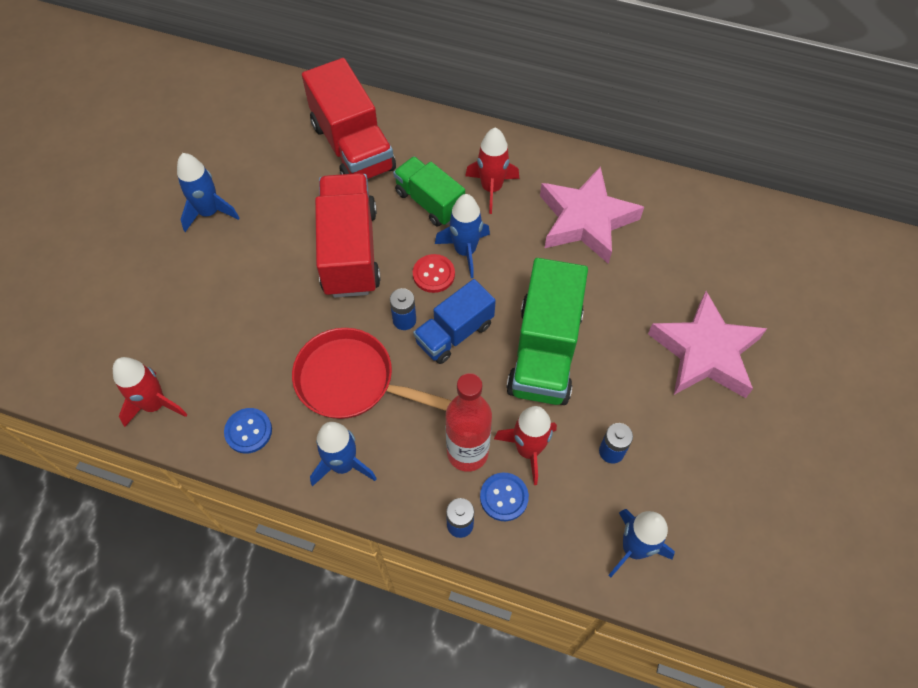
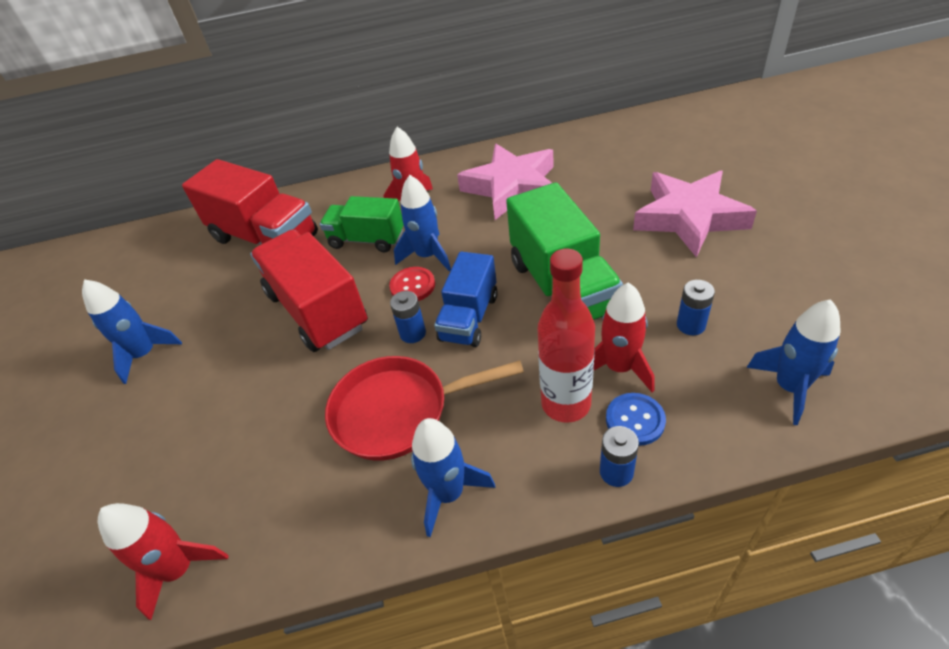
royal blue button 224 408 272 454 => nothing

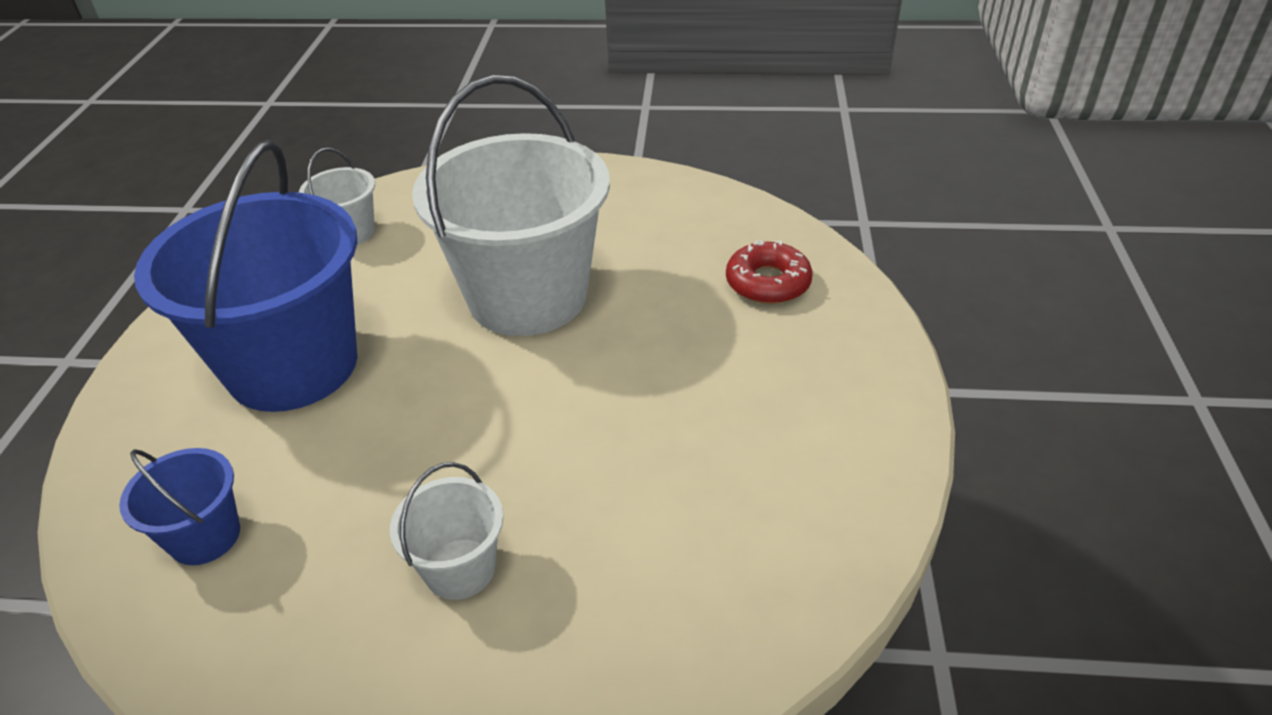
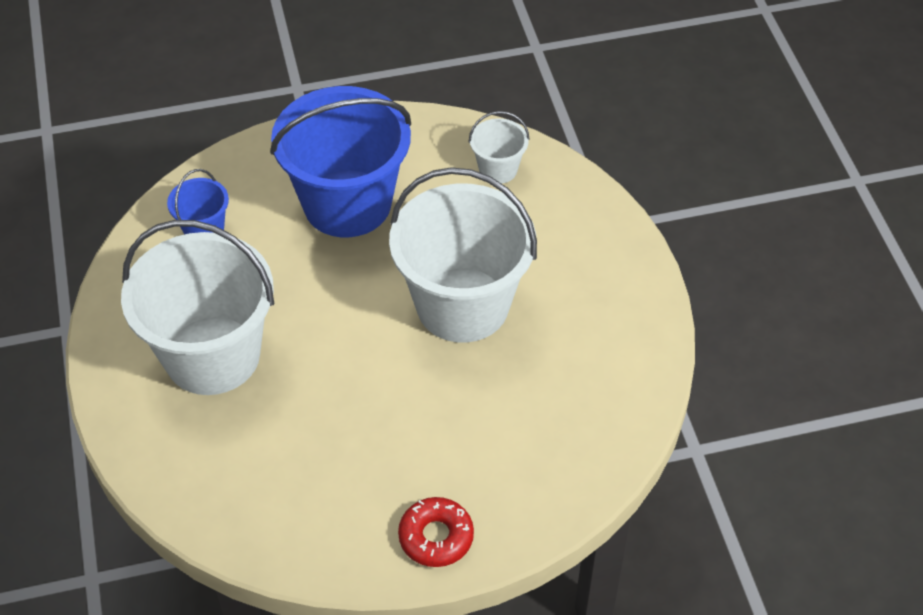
pure white pail 390 462 503 600 => pure white pail 121 220 274 395, x2.25
crimson glazed donut 726 240 813 304 => crimson glazed donut 398 497 474 567, moved

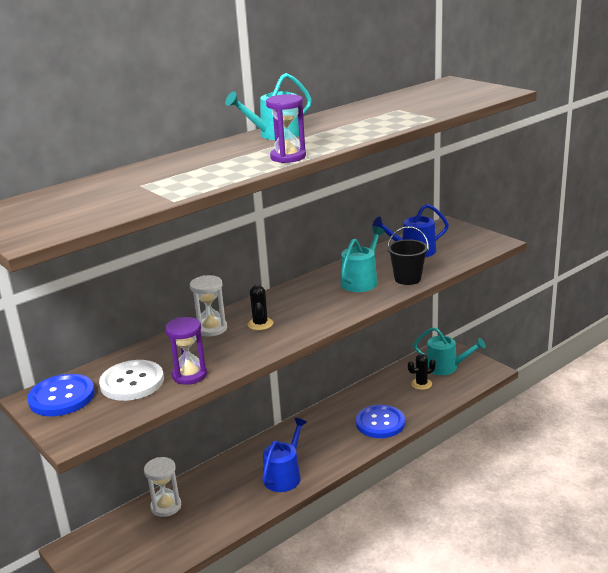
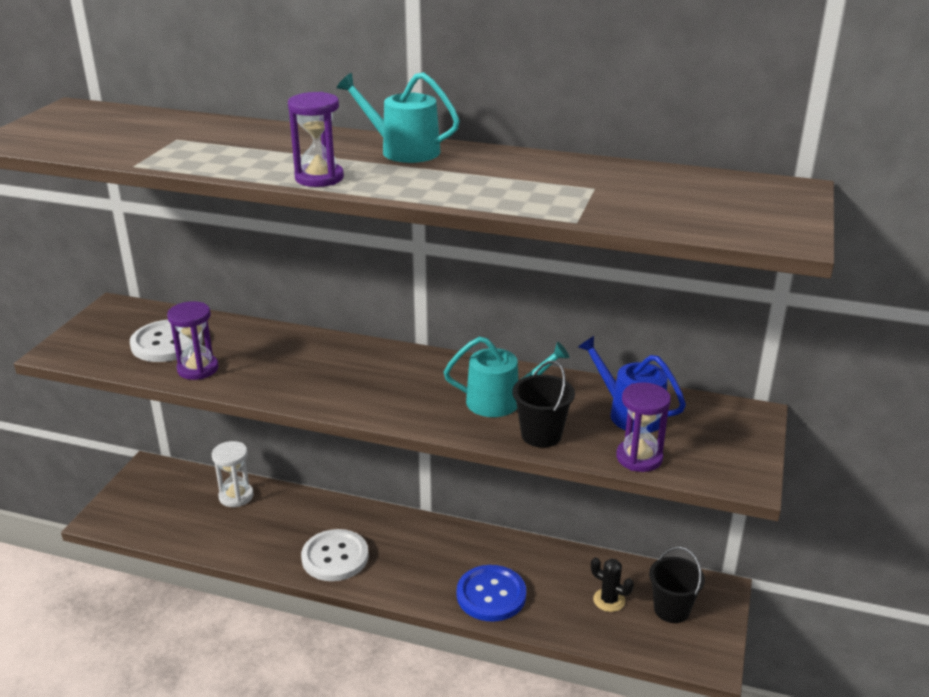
royal blue watering can 262 418 307 492 => pure white button 301 529 369 581
nothing => royal purple sandglass 616 382 671 472
turquoise watering can 414 327 486 375 => black pail 649 547 705 623
royal blue button 27 374 95 416 => nothing
pure white sandglass 190 275 227 337 => nothing
black prickly plant 248 283 273 330 => nothing

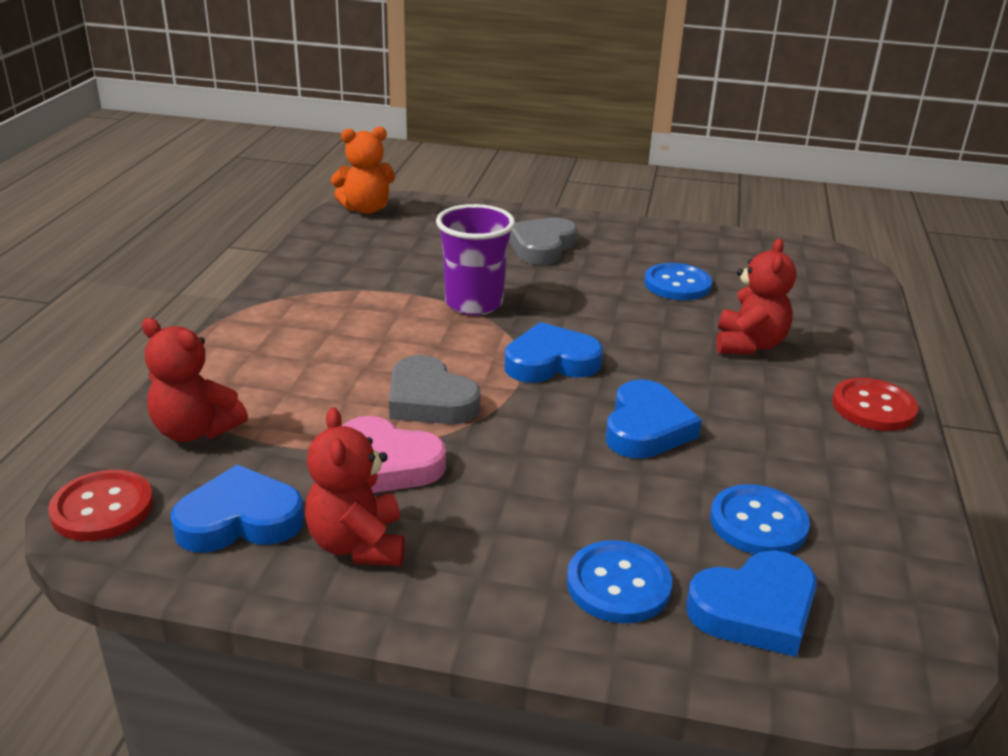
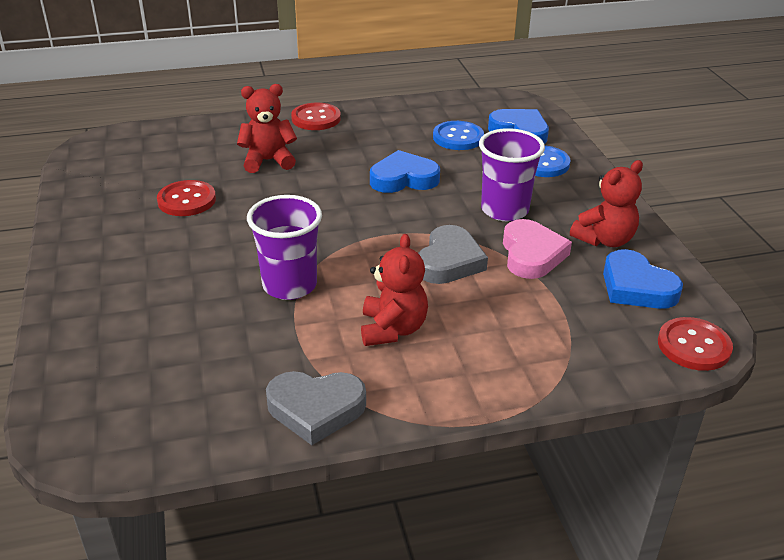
royal blue button 644 263 712 300 => crimson button 157 180 216 216
ash-grey love heart 509 217 577 265 => ash-grey love heart 266 371 366 445, moved
crimson teddy bear 142 318 248 442 => crimson teddy bear 361 234 428 346, moved
nothing => royal purple cup 479 128 545 221
orange-coloured teddy bear 331 126 395 214 => nothing
royal blue love heart 504 322 603 383 => nothing

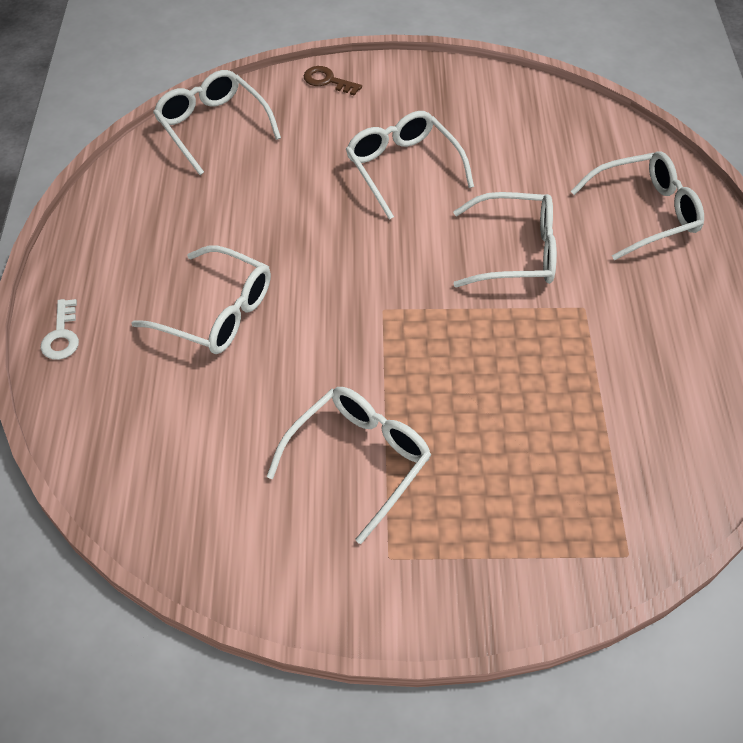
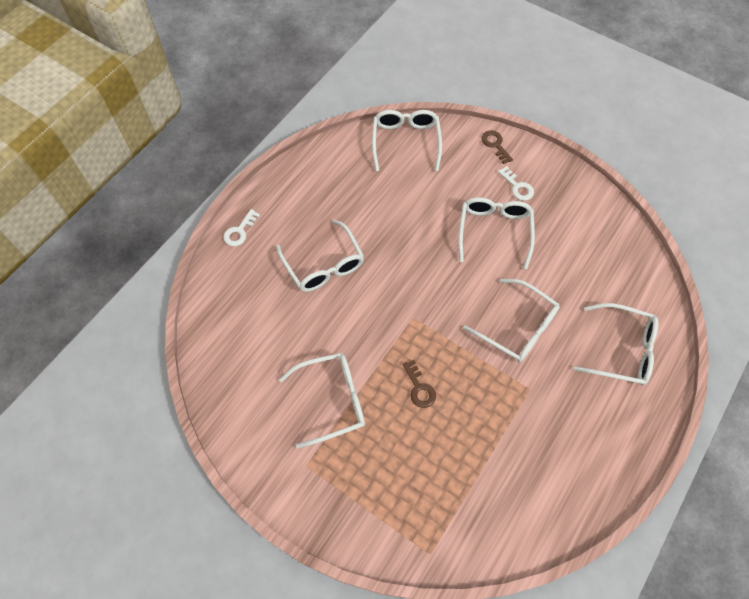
nothing => dark brown latchkey 402 360 436 408
nothing => pure white latchkey 498 166 534 201

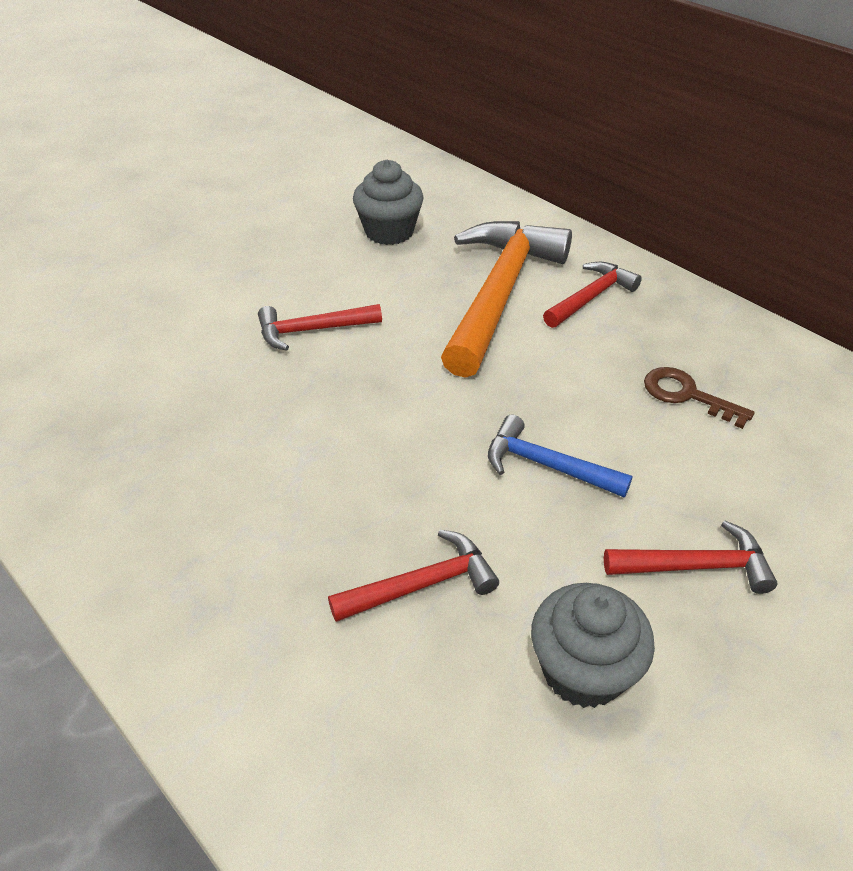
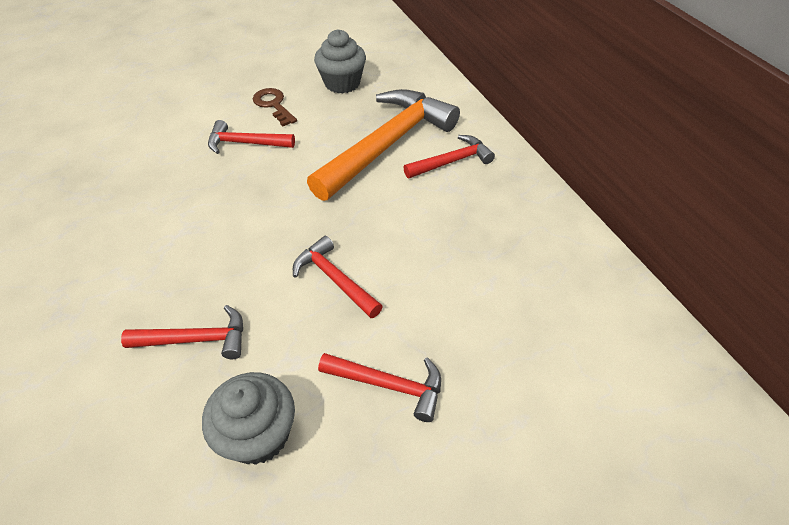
dark brown latchkey 644 367 755 429 => dark brown latchkey 253 88 297 126, moved
royal blue claw hammer 488 415 633 497 => crimson claw hammer 293 236 383 318

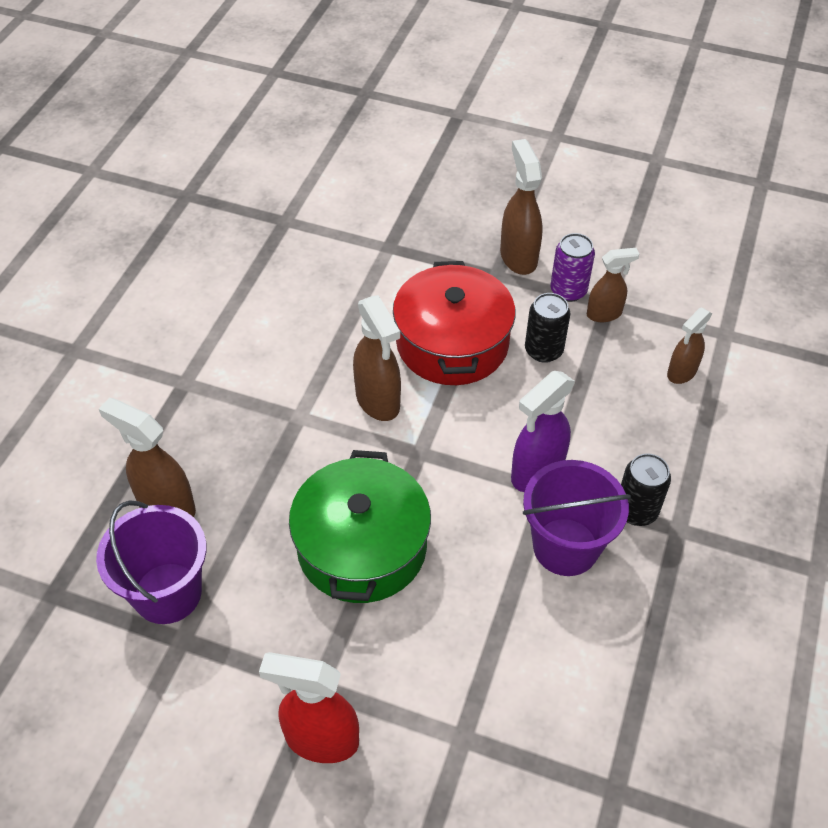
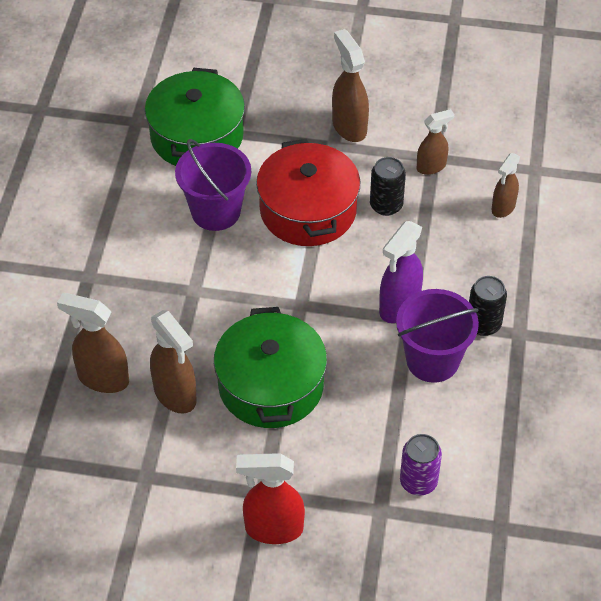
nothing => green cooking pot 145 67 245 166
dark brown spray cleaner 353 295 401 421 => dark brown spray cleaner 150 310 197 414, moved
royal purple pail 96 500 206 624 => royal purple pail 175 139 251 231, moved
royal purple soda can 550 233 595 302 => royal purple soda can 400 434 442 495, moved

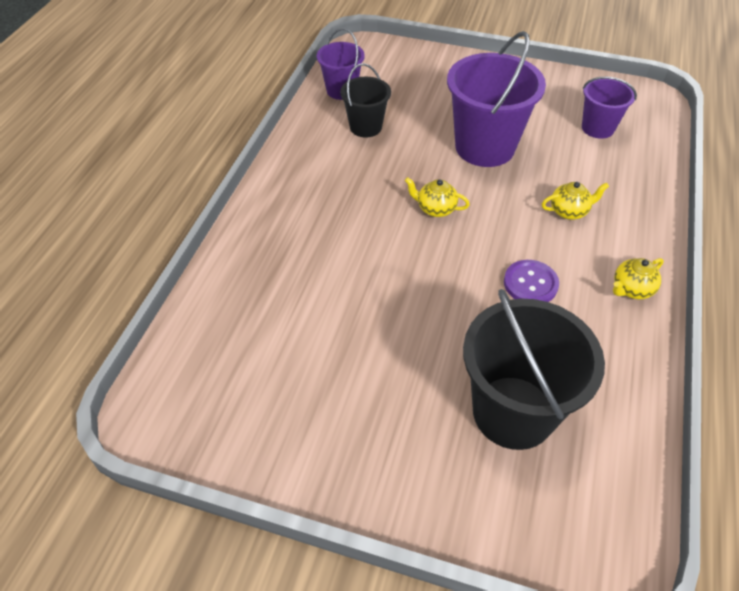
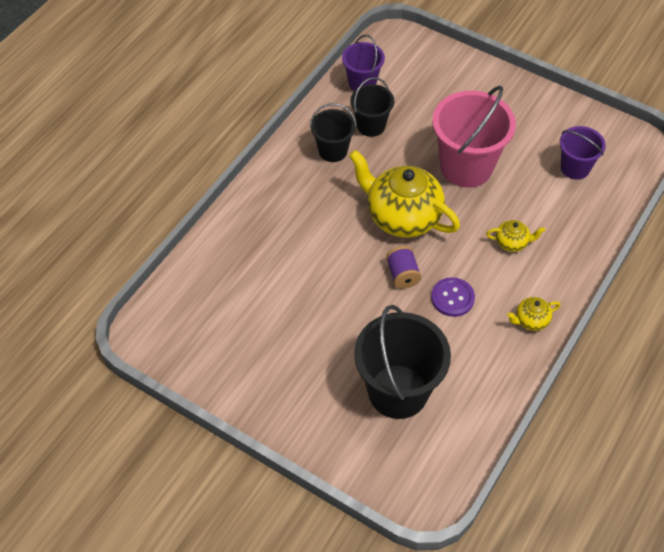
nothing => black pail 310 103 356 162
golden tea pot 405 177 470 217 => golden tea pot 349 150 460 238, x2.28
nothing => royal purple bobbin 386 246 422 289
royal purple pail 447 31 546 167 => rose-pink pail 432 86 516 188

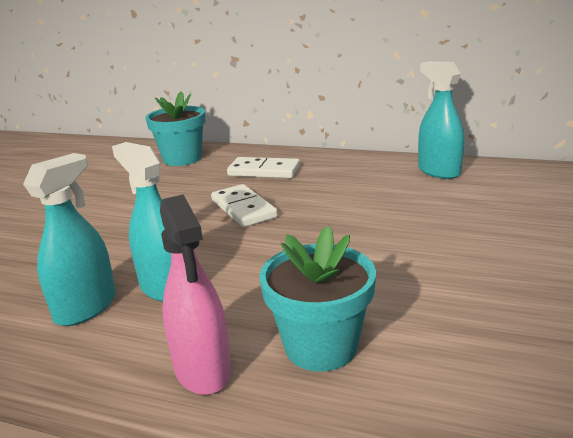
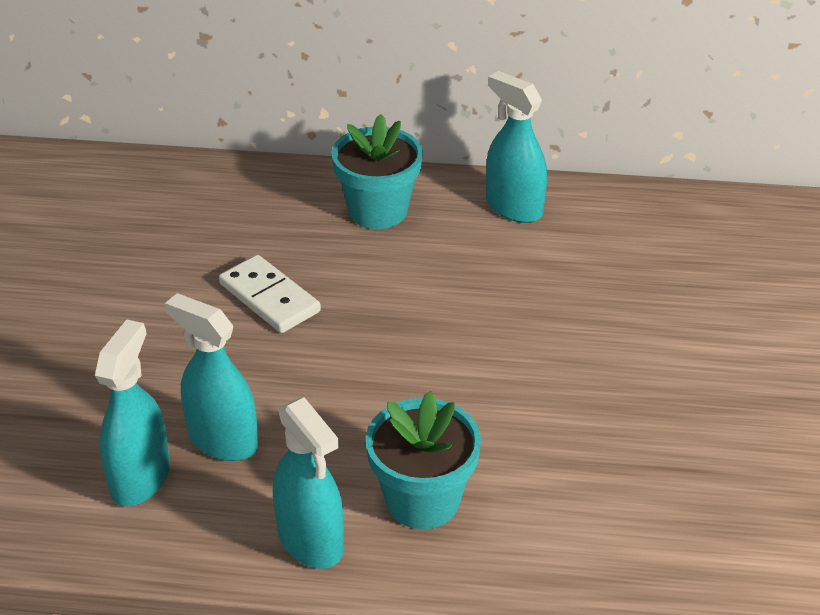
rose-pink spray cleaner 160 194 231 395 => turquoise spray cleaner 273 397 344 569
turquoise plant pot 146 91 205 166 => turquoise plant pot 331 114 423 229, moved
pure white domino piece 227 157 300 178 => nothing

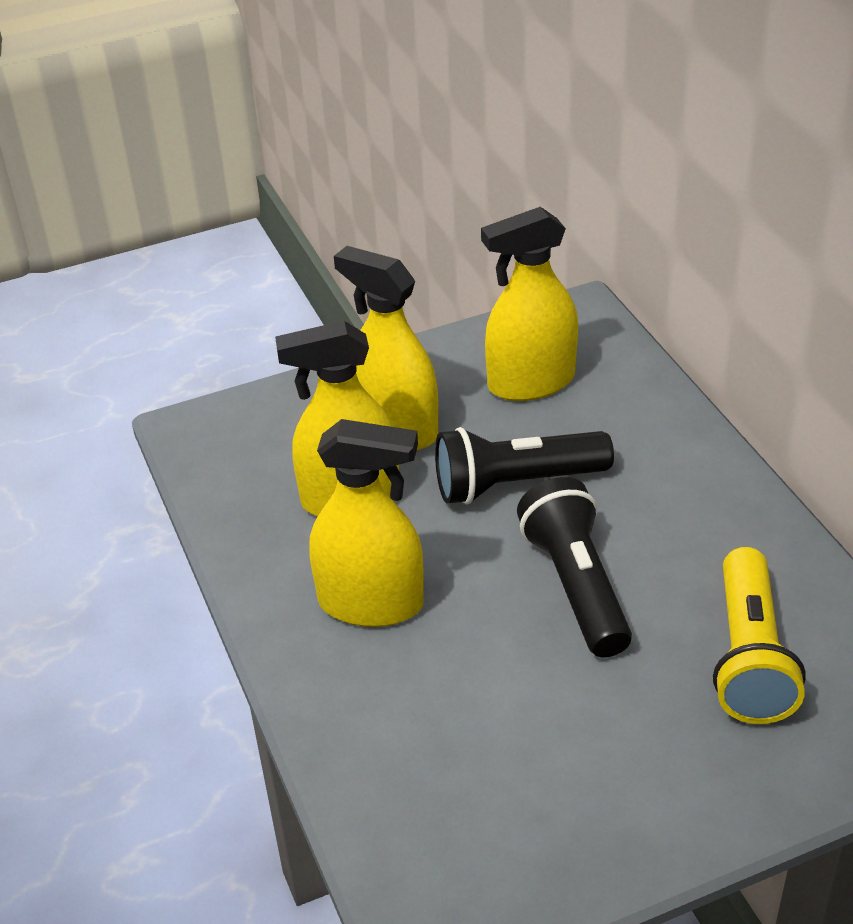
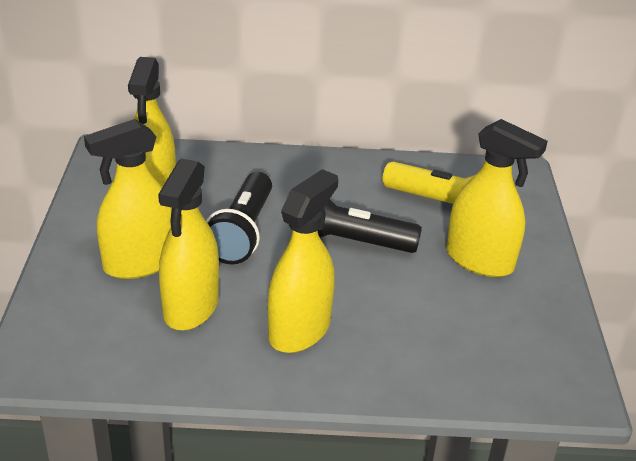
nothing => golden spray cleaner 447 119 548 277

